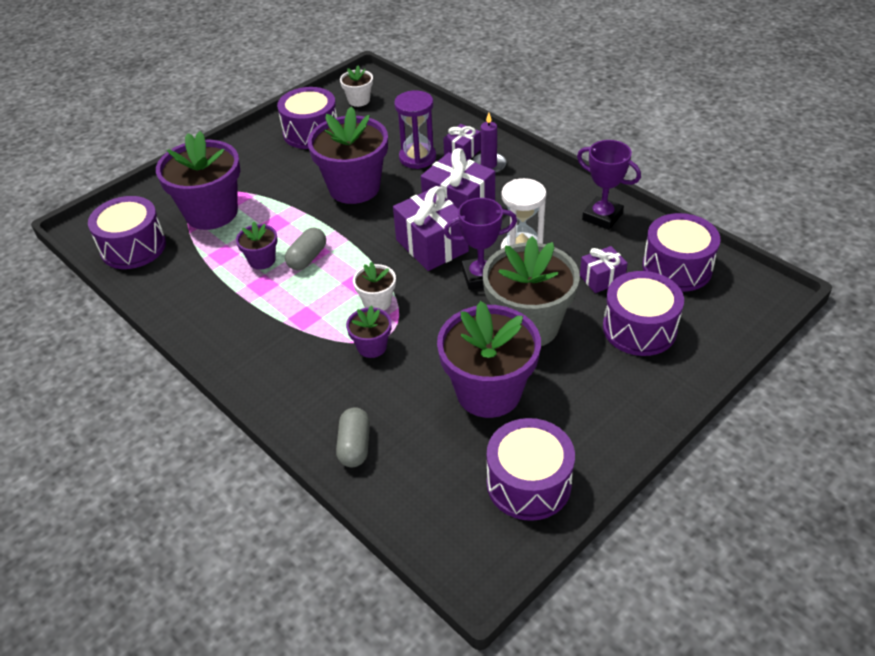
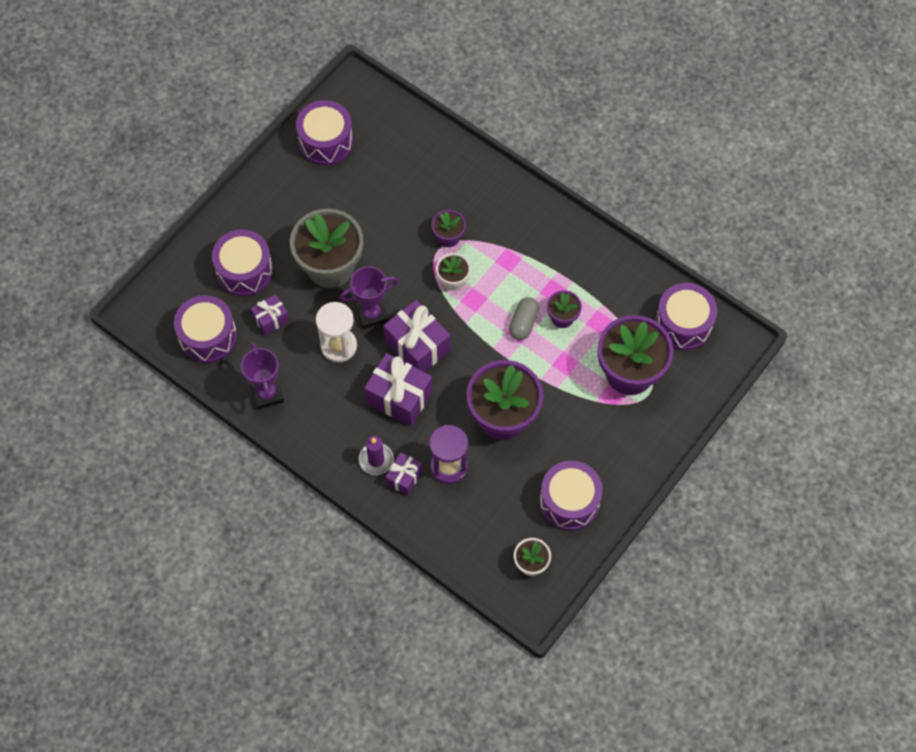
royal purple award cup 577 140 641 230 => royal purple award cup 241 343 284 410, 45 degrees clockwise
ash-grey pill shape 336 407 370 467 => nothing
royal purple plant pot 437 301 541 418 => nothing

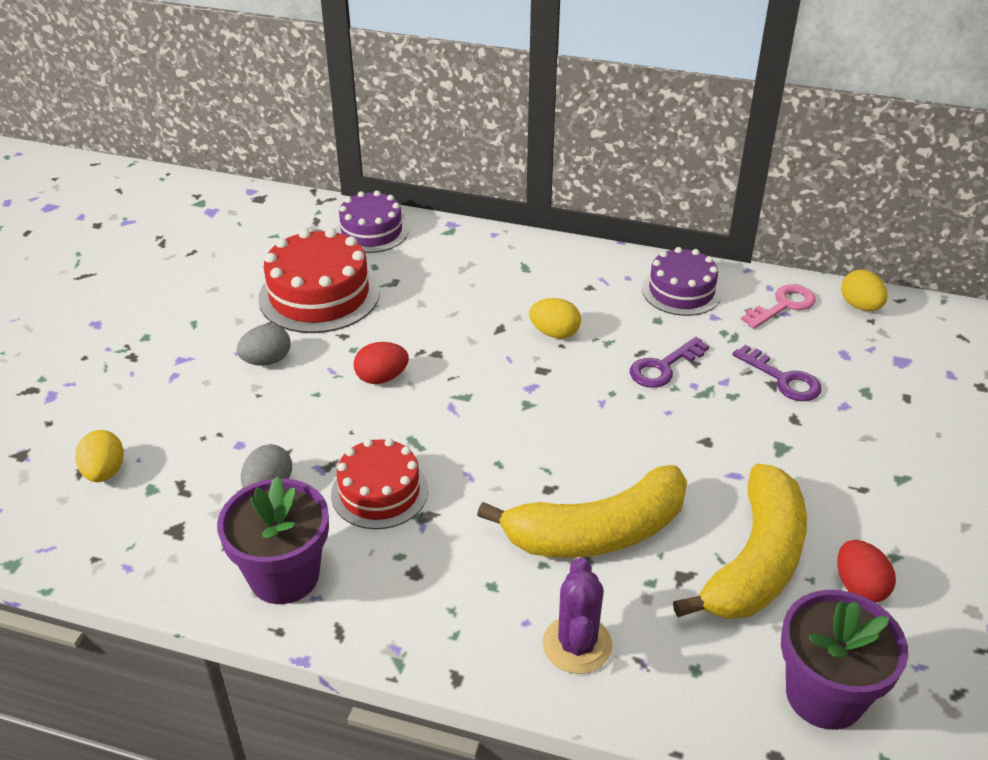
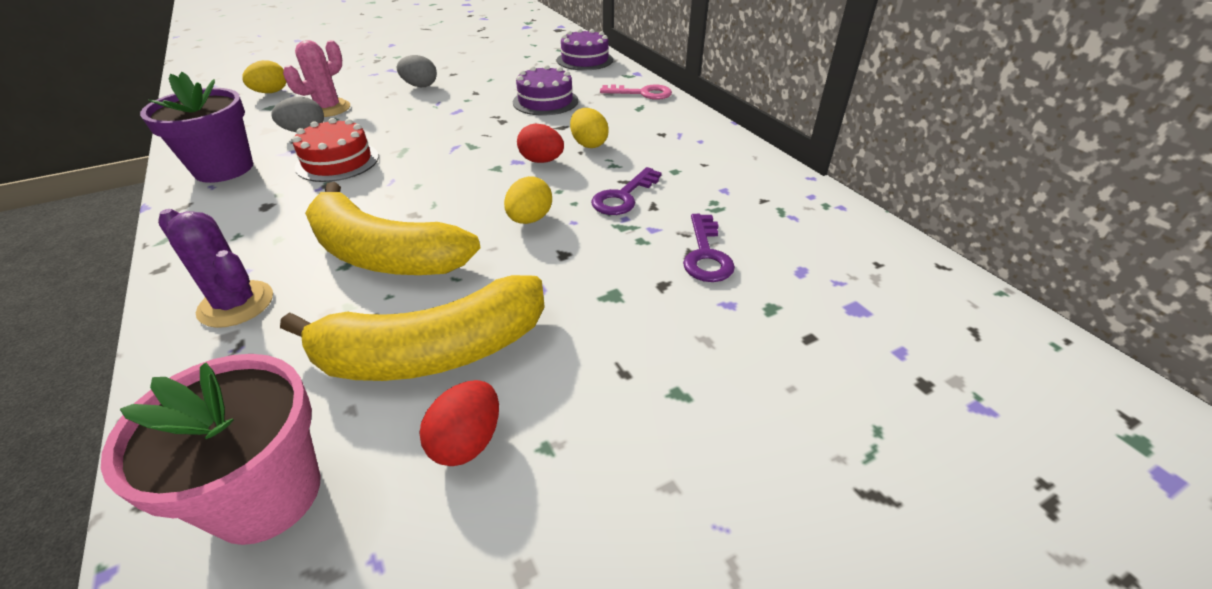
royal purple plant pot 781 590 908 730 => rose-pink plant pot 101 354 321 545
royal purple prickly plant 543 557 612 674 => royal purple prickly plant 158 209 273 328, 75 degrees clockwise
nothing => rose-pink prickly plant 283 40 350 117
golden egg shape 841 270 888 311 => golden egg shape 504 176 552 224, moved
royal purple gateau 642 247 722 316 => royal purple gateau 513 65 578 115, moved
crimson egg shape 354 342 409 384 => crimson egg shape 517 124 564 163, moved
royal purple latchkey 630 337 709 388 => royal purple latchkey 591 167 662 215, 60 degrees counterclockwise
rose-pink latchkey 741 285 816 329 => rose-pink latchkey 600 84 672 100, moved
crimson gateau 258 228 380 333 => nothing

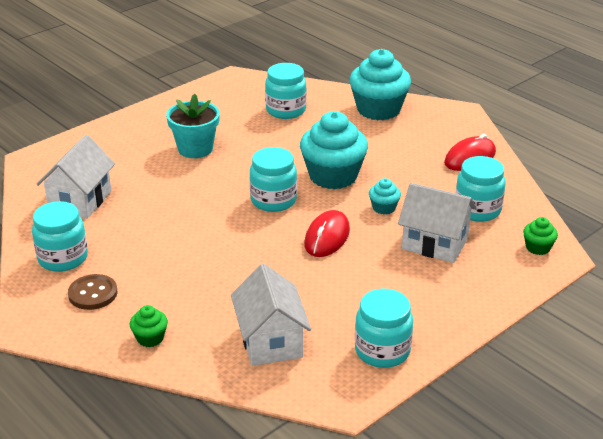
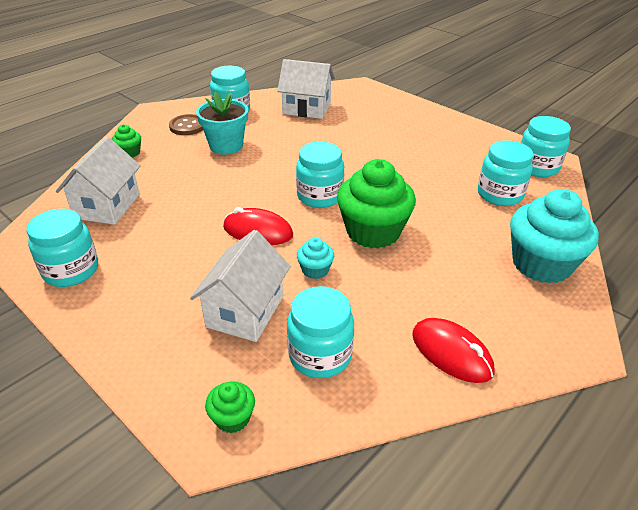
pure white house 231 264 311 366 => pure white house 56 137 141 225, 60 degrees counterclockwise
turquoise plant pot 166 93 220 158 => turquoise plant pot 196 92 248 155, moved
turquoise cupcake 300 111 368 189 => green cupcake 337 159 416 249
nothing => turquoise preserve jar 521 116 571 177

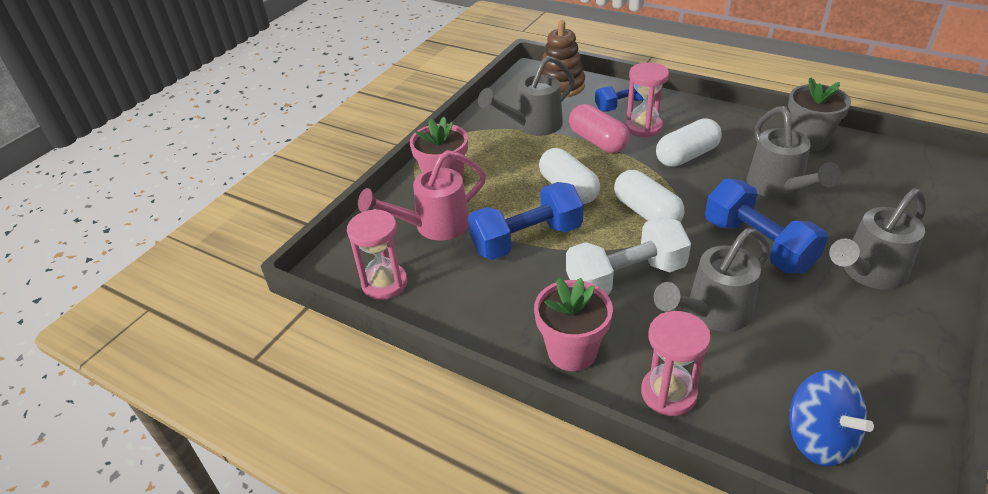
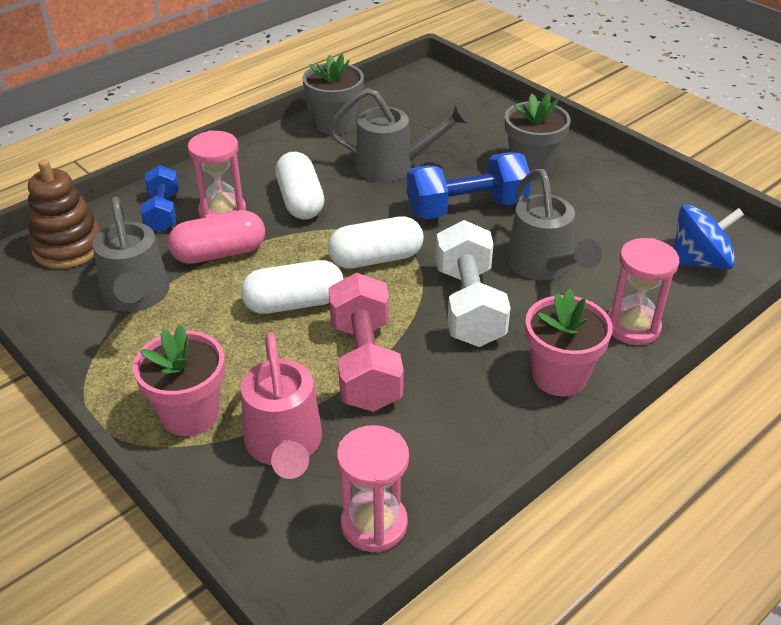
royal blue free weight 468 182 583 260 => rose-pink free weight 329 272 404 412
ash-grey watering can 829 188 926 290 => ash-grey plant pot 505 93 571 178

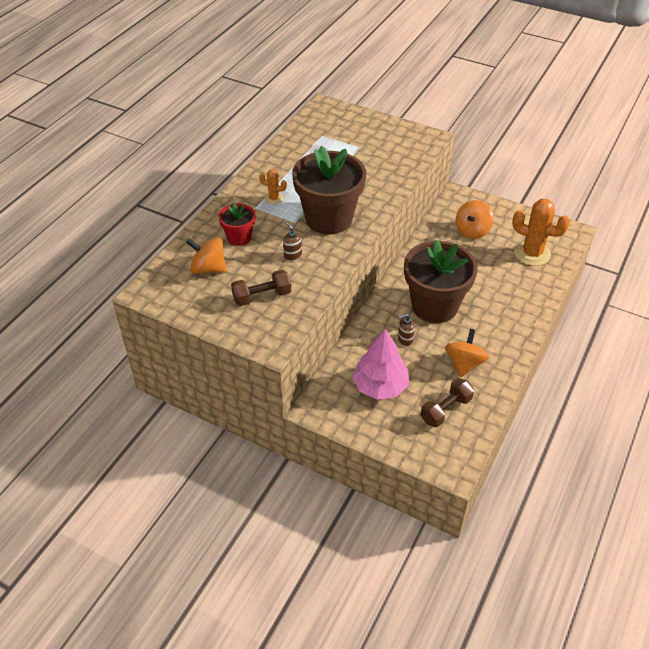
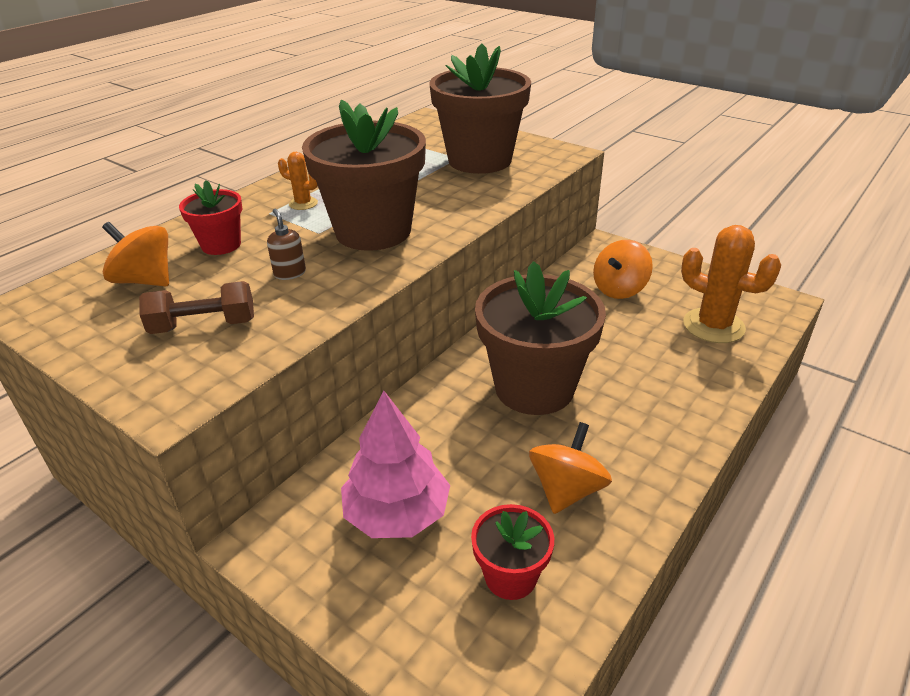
nothing => dark brown plant pot 430 44 531 174
dark brown free weight 420 378 474 427 => crimson plant pot 471 504 554 600
dark brown pump bottle 398 314 415 346 => nothing

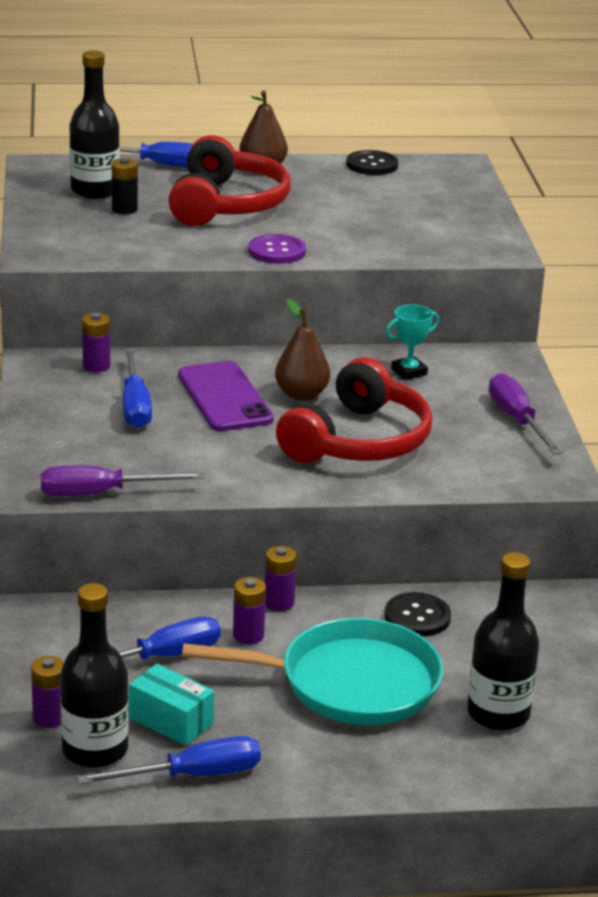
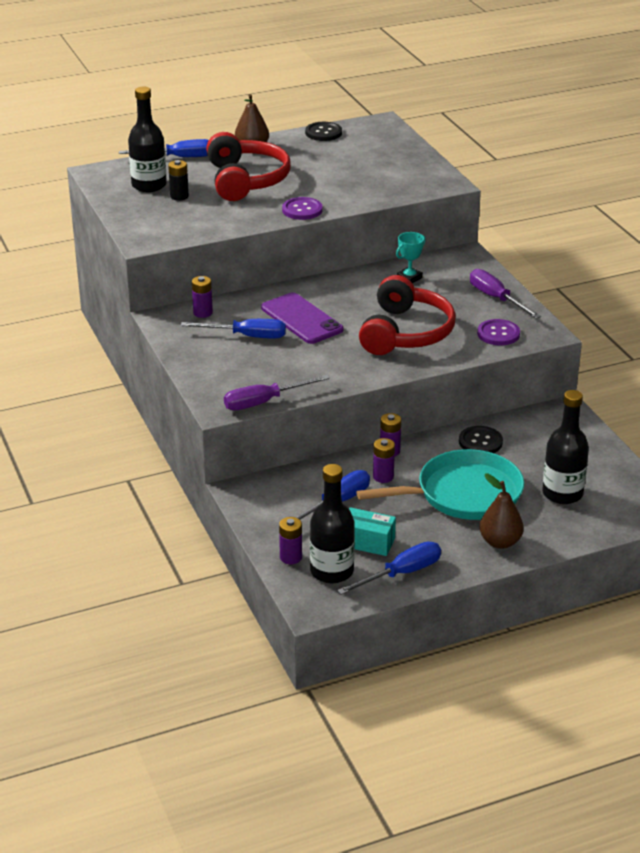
royal blue hand screwdriver 123 348 152 428 => royal blue hand screwdriver 181 319 286 339, 60 degrees counterclockwise
nothing => royal purple button 477 319 520 346
dark brown pear 275 298 330 401 => dark brown pear 480 474 524 549, moved

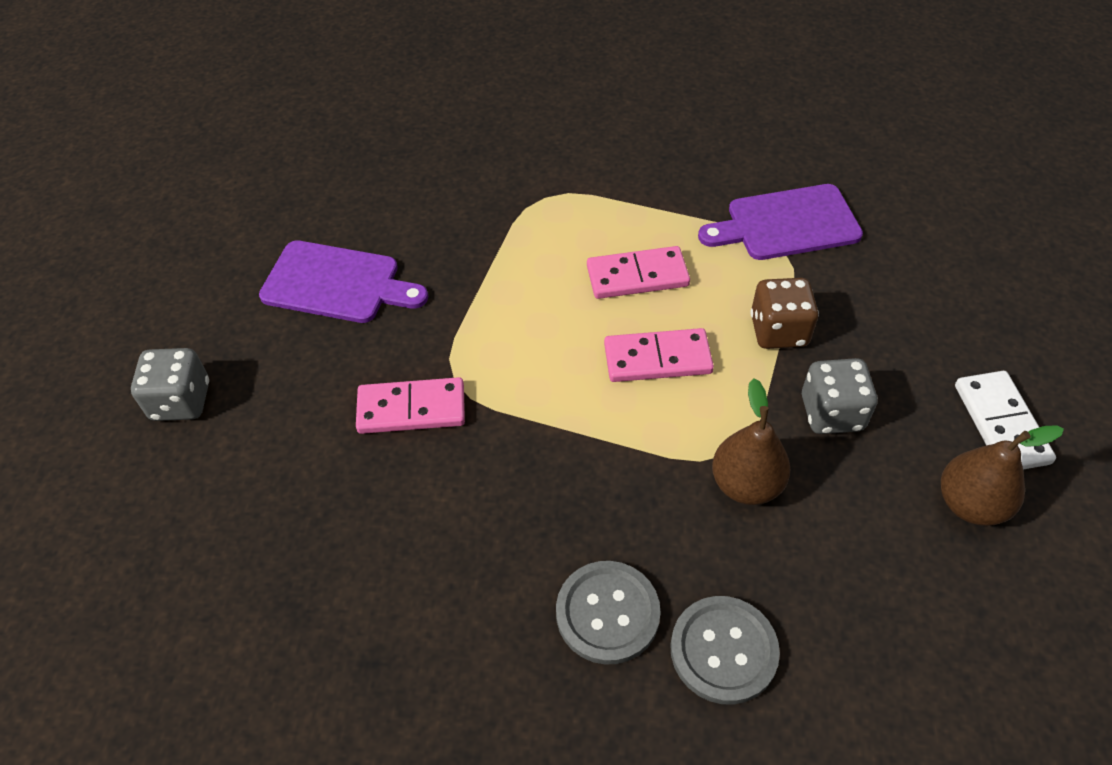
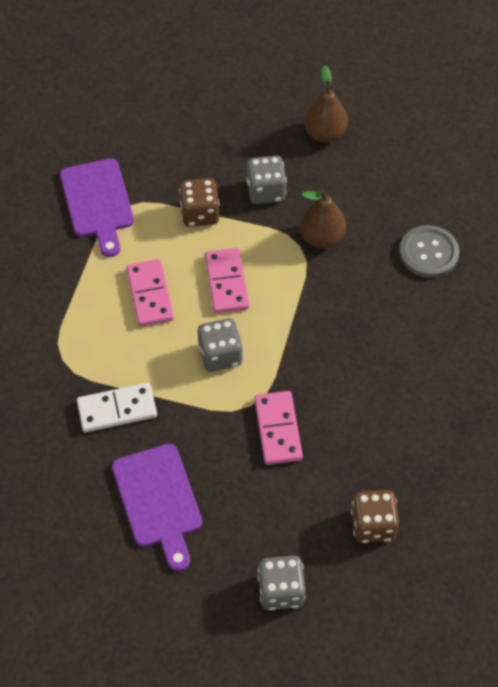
pure white domino piece 955 371 1056 469 => pure white domino piece 77 383 157 432, moved
royal purple bread board 259 240 428 323 => royal purple bread board 112 443 202 571, 150 degrees clockwise
nothing => ash-grey game die 198 318 243 372
nothing => dark brown game die 351 490 399 543
ash-grey button 556 561 661 665 => nothing

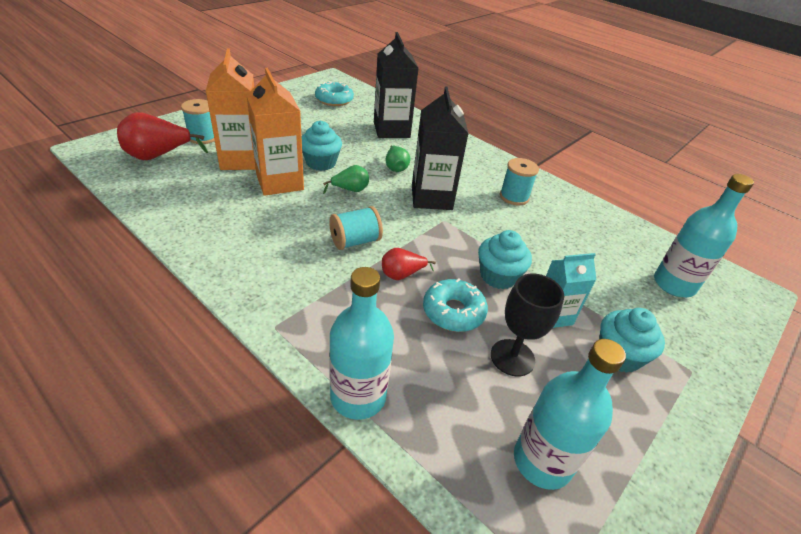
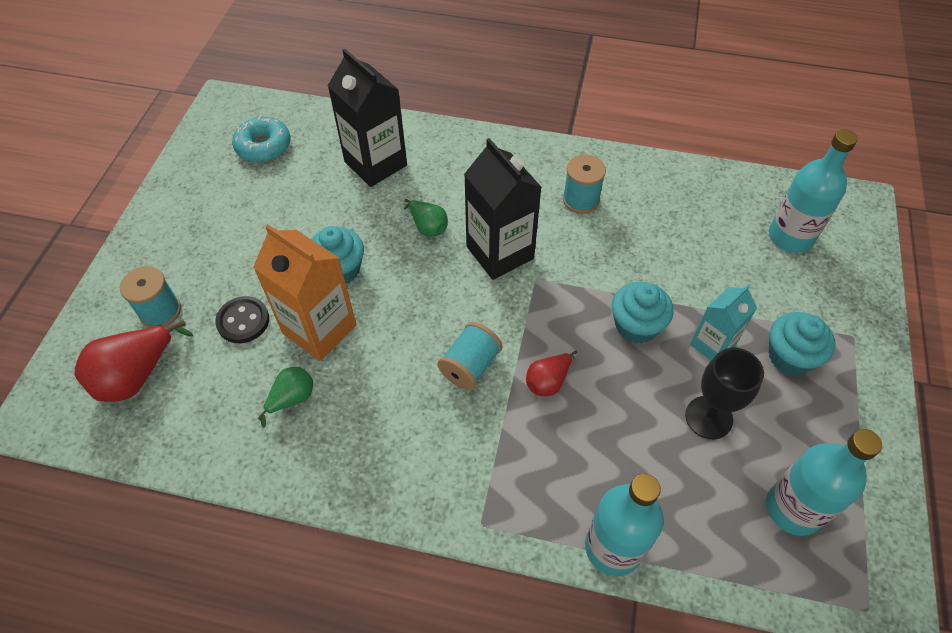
orange-coloured juice carton 206 48 256 170 => black button 215 296 269 343
green pear 323 165 369 194 => green pear 257 367 313 428, moved
turquoise glazed donut 423 278 488 332 => nothing

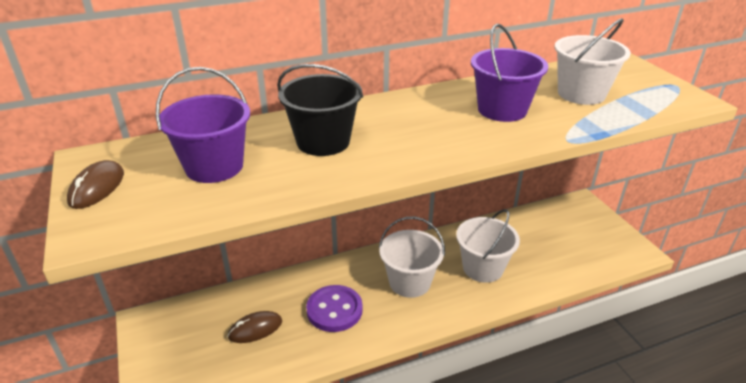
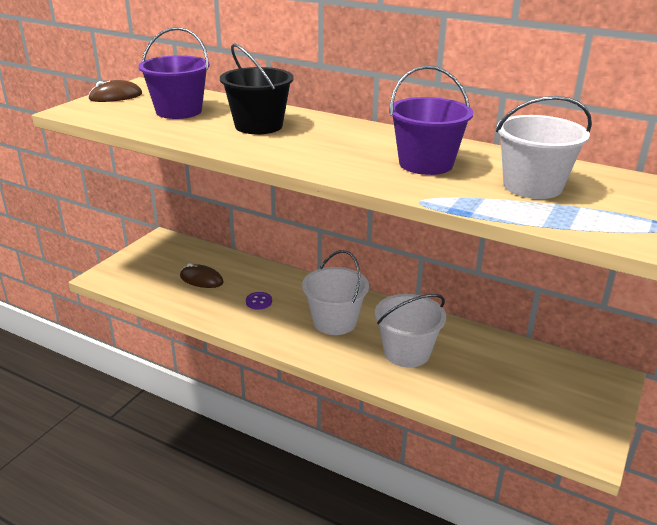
royal purple button 306 285 363 332 => royal purple button 246 292 272 310, x0.49

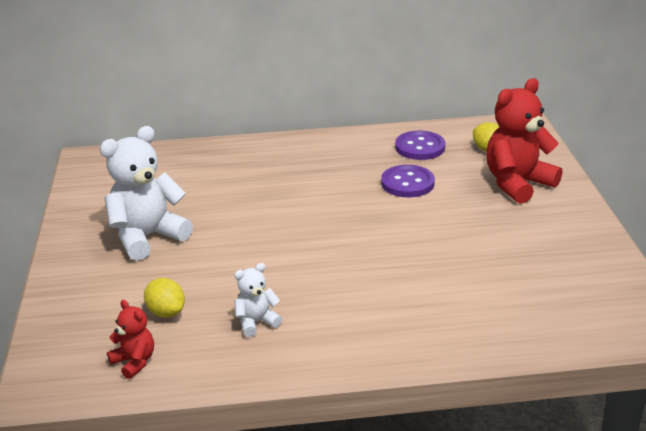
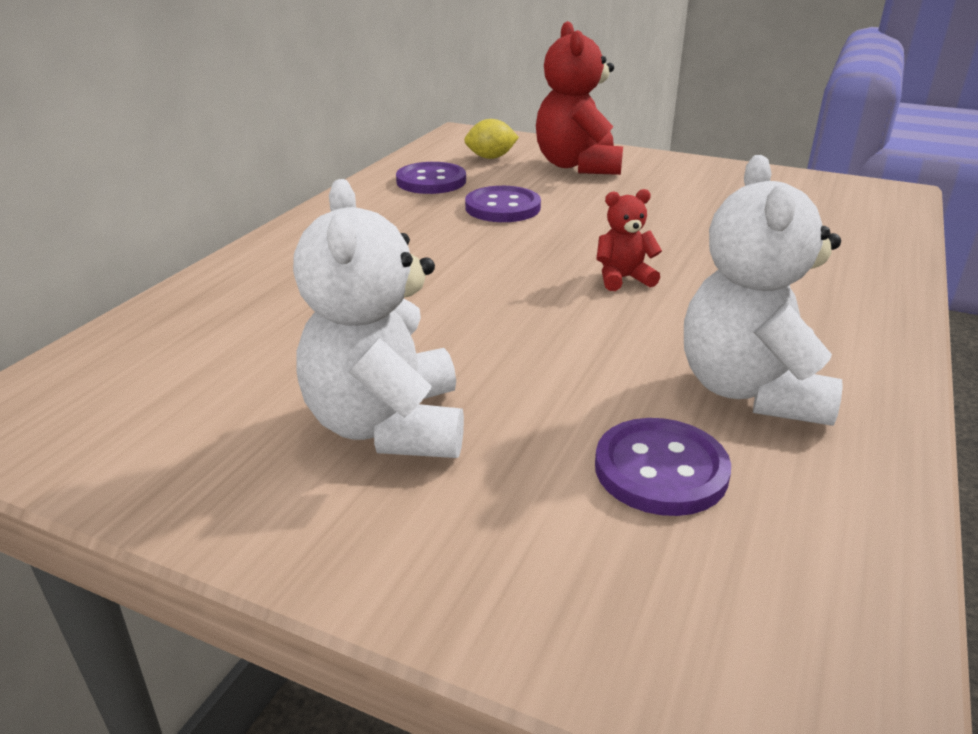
golden lemon 144 278 185 318 => royal purple button 595 418 731 516
crimson teddy bear 107 300 154 379 => crimson teddy bear 596 189 662 291, moved
pure white teddy bear 234 263 282 337 => pure white teddy bear 684 155 843 426, x2.01

